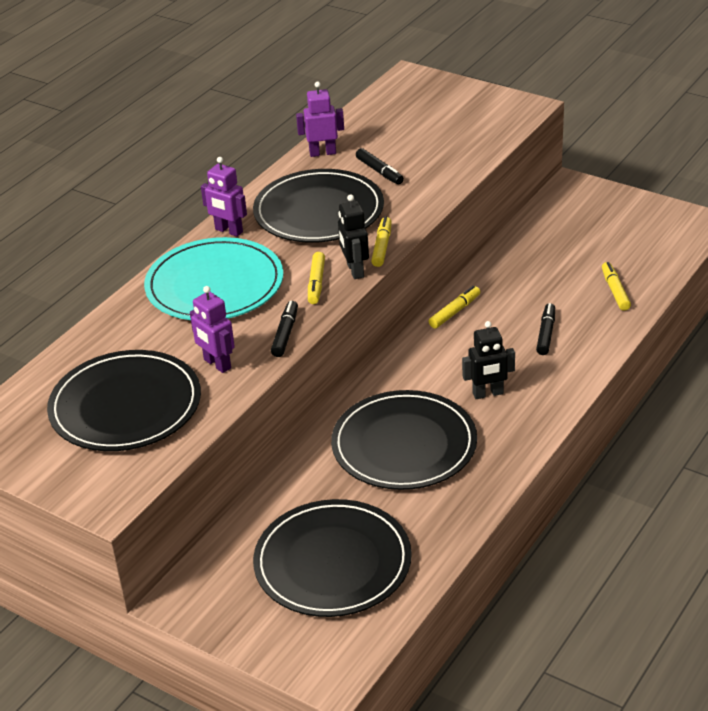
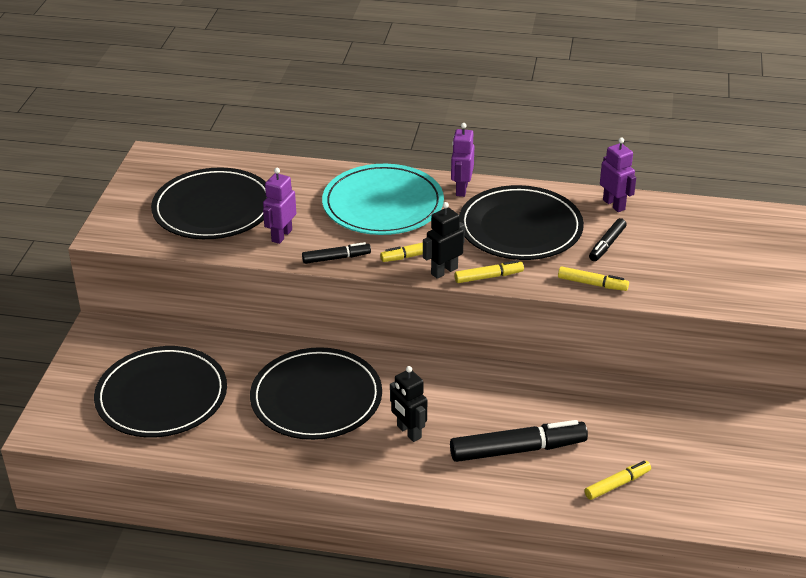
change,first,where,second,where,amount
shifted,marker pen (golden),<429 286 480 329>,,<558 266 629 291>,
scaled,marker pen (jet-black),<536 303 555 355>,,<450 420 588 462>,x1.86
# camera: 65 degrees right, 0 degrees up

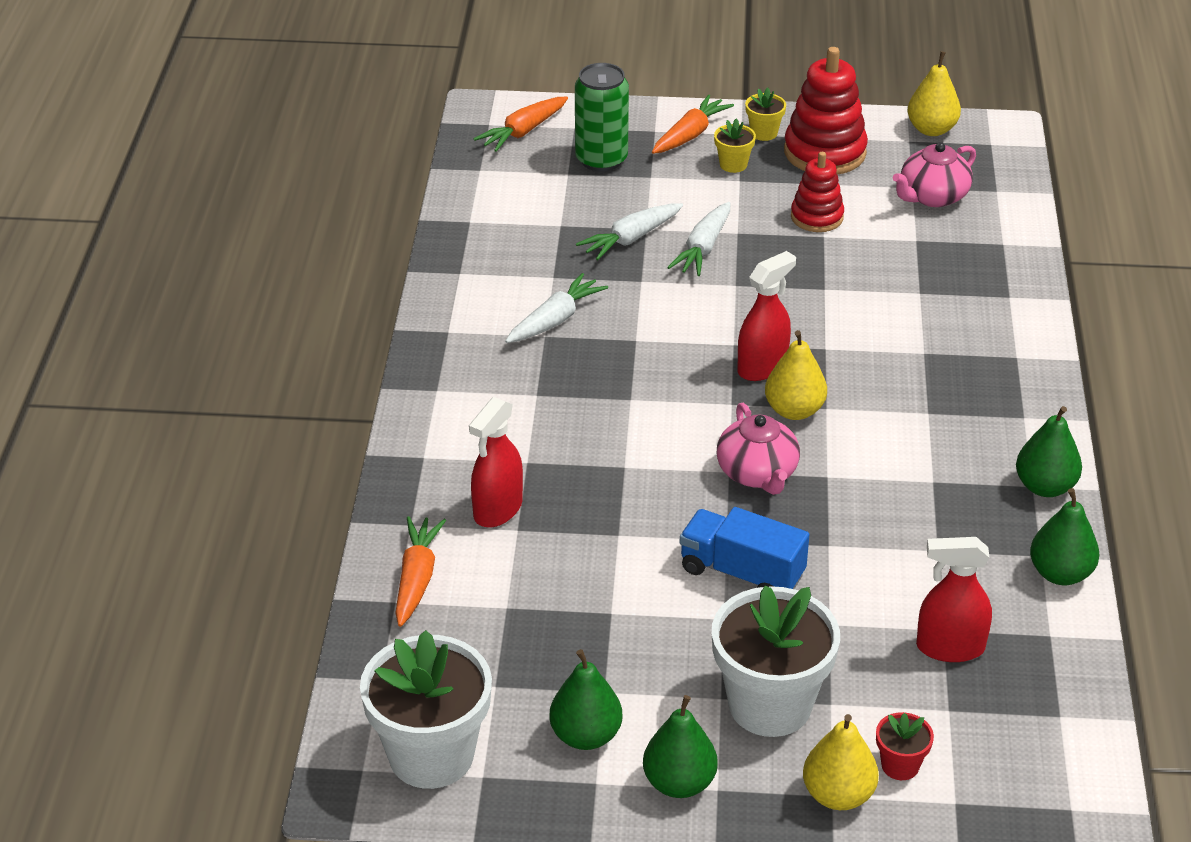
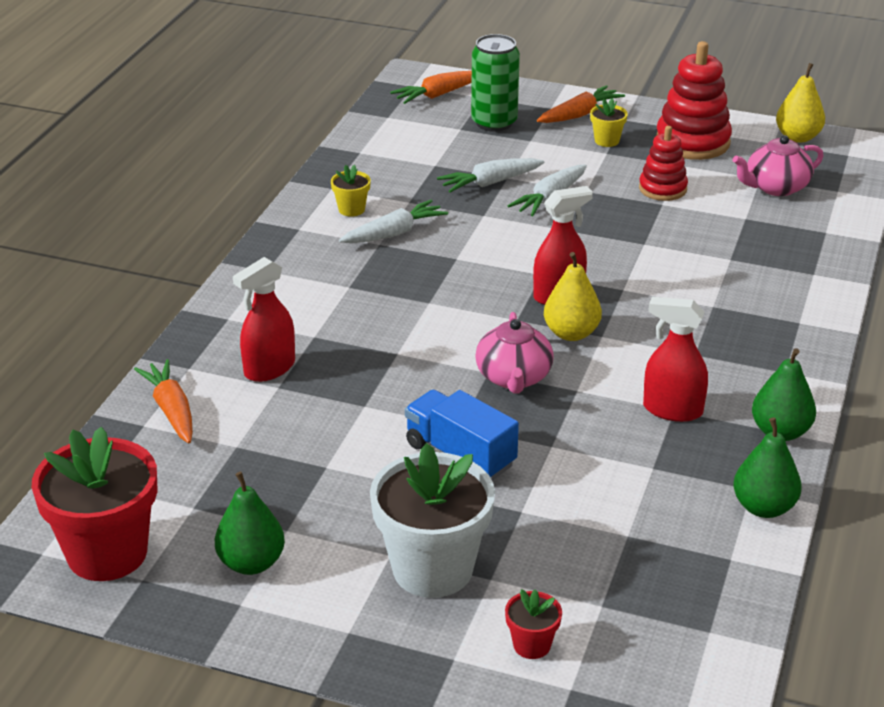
change,first,where,second,where,amount
gone,toy pear (emerald),<643 695 718 798>,,,
gone,toy pear (golden),<803 714 879 810>,,,
shifted,potted plant (golden),<745 88 786 141>,,<331 165 371 217>,
shifted,sprayer (crimson),<916 537 992 662>,,<643 297 708 422>,
repainted,potted plant (white),<360 630 492 789>,potted plant (crimson),<32 427 158 581>,
rotated,carrot (orange-coloured),<395 516 446 627>,,<134 359 193 443>,45 degrees counterclockwise
# camera: 15 degrees right, 5 degrees down

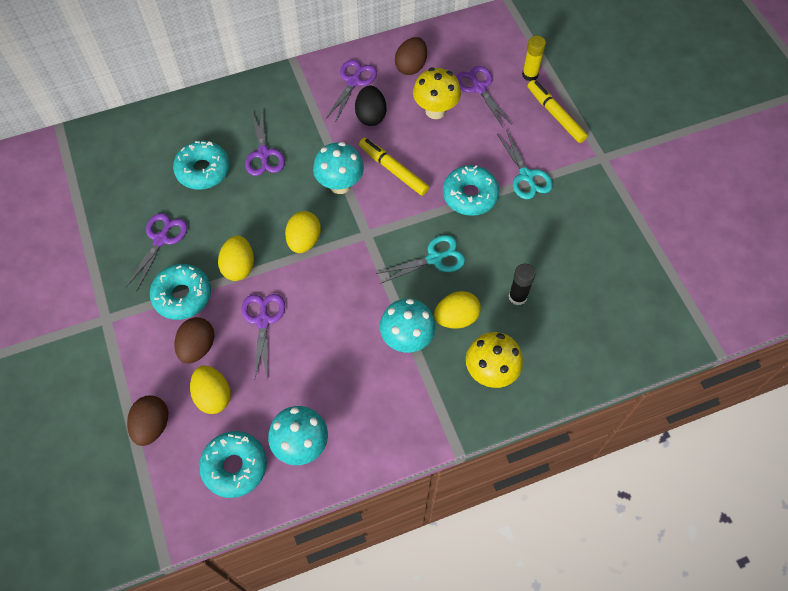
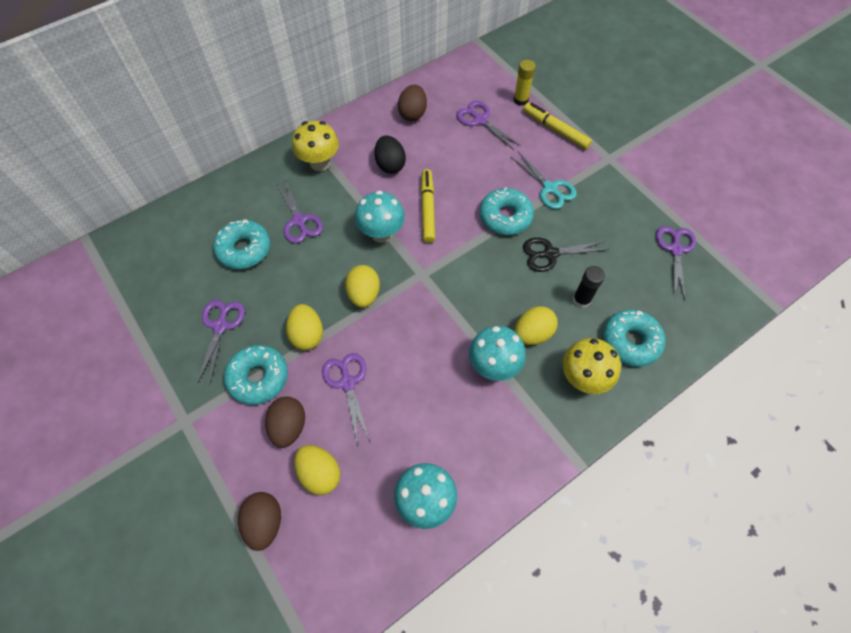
change,first,where,second,where,amount
gone,shears (teal),<376 235 465 284>,,,
new,,,shears (jet-black),<523 237 609 272>,
shifted,glazed donut (teal),<199 431 267 498>,,<603 310 665 367>,
shifted,shears (royal purple),<326 60 377 123>,,<656 226 696 300>,
shifted,toadstool (golden),<413 67 461 119>,,<292 121 339 171>,
rotated,marker pen (golden),<359 138 429 196>,,<421 169 435 243>,60 degrees clockwise
# camera: 15 degrees left, 0 degrees up

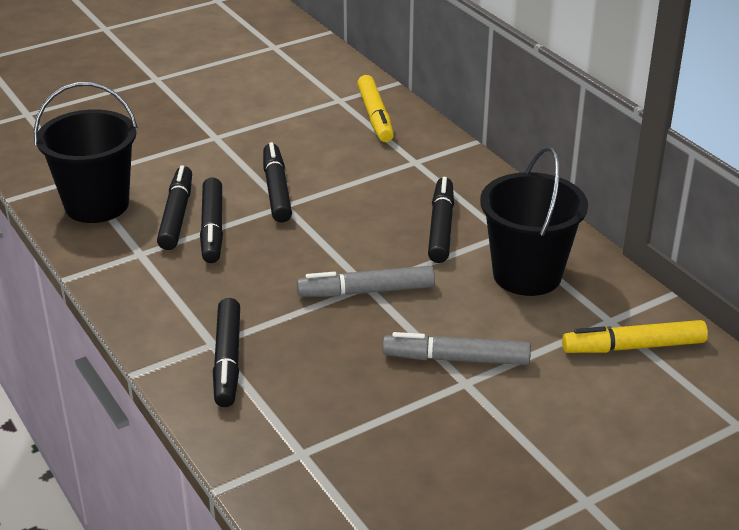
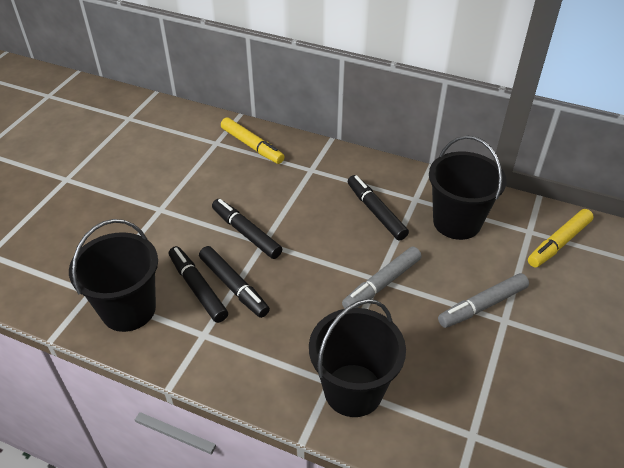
change,first,where,second,where,amount
swapped,marker pen (jet-black),<213 298 240 407>,sand bucket (jet-black),<309 299 406 417>,
# camera: 35 degrees left, 10 degrees up

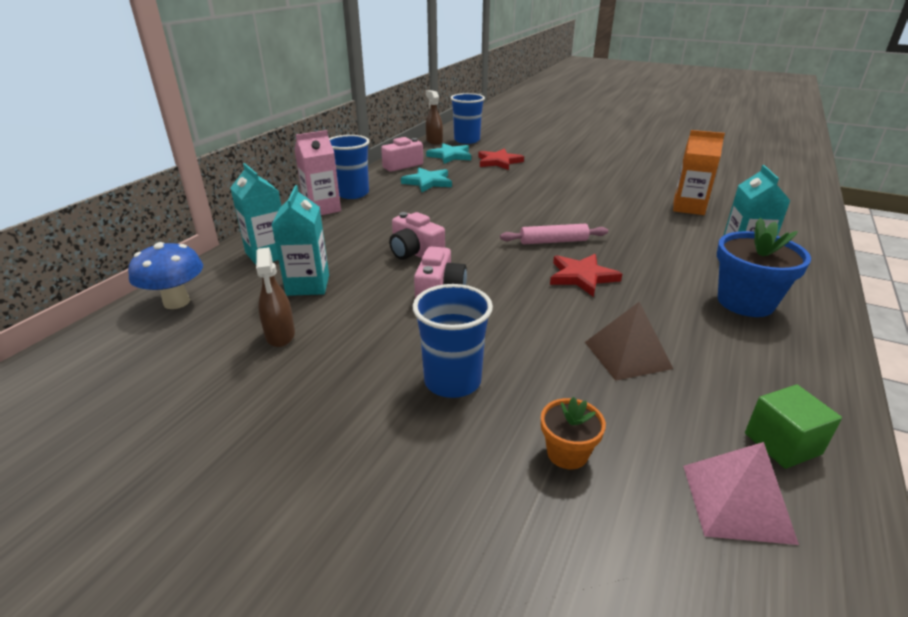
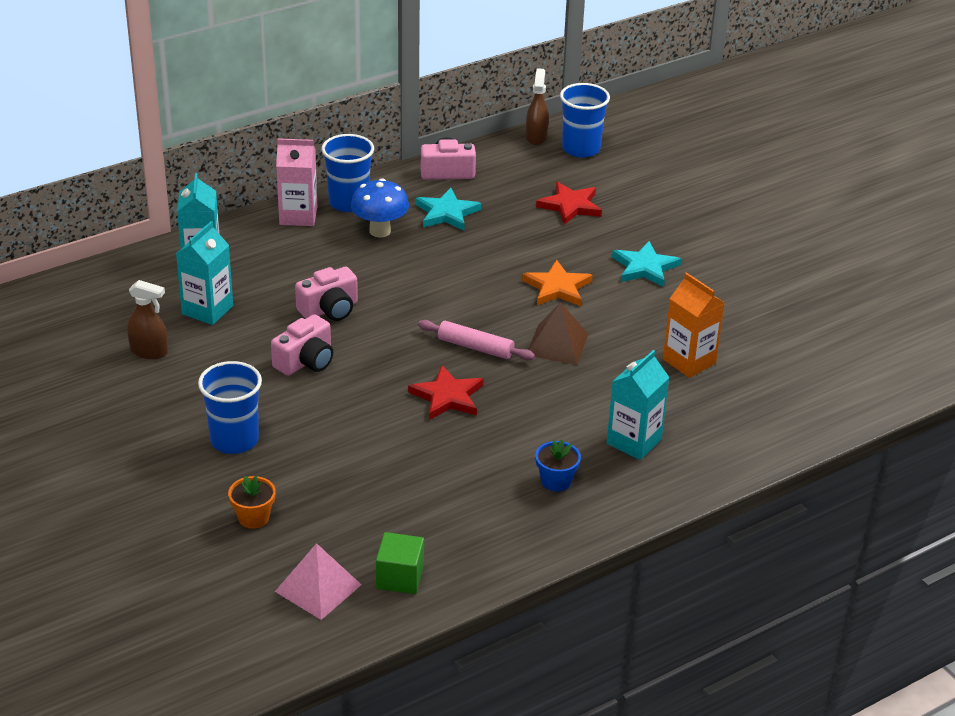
change,first,where,second,where,amount
new,,,star (orange-coloured),<522 260 593 306>,
shifted,toadstool (cobalt),<128 242 203 309>,,<351 178 409 237>,
shifted,star (teal),<426 143 471 164>,,<612 241 681 287>,
shifted,pyramid (brown),<585 302 673 381>,,<528 302 588 365>,
rotated,sprayer (brown),<256 247 295 347>,,<127 280 168 359>,90 degrees counterclockwise
rotated,camera (rose-pink),<389 212 445 260>,,<295 267 358 321>,105 degrees counterclockwise
scaled,potted plant (cobalt),<717 218 811 317>,,<535 440 581 492>,x0.55
# camera: 30 degrees right, 5 degrees up

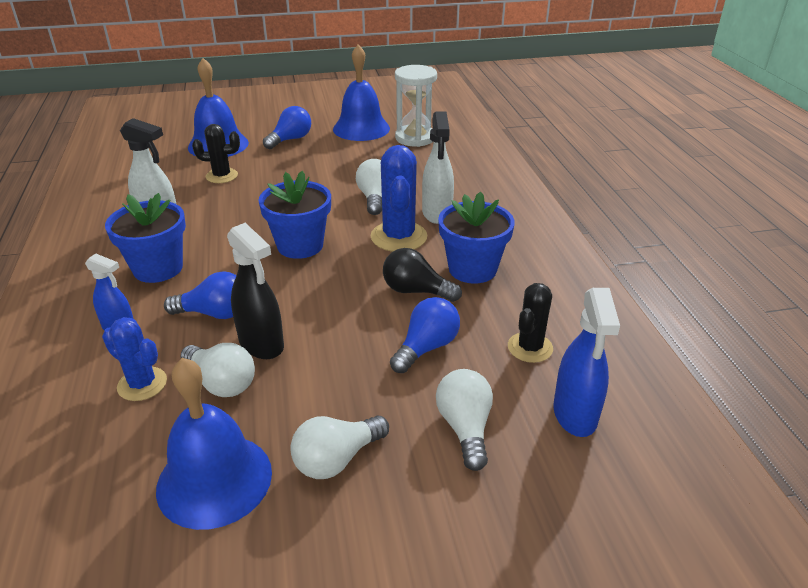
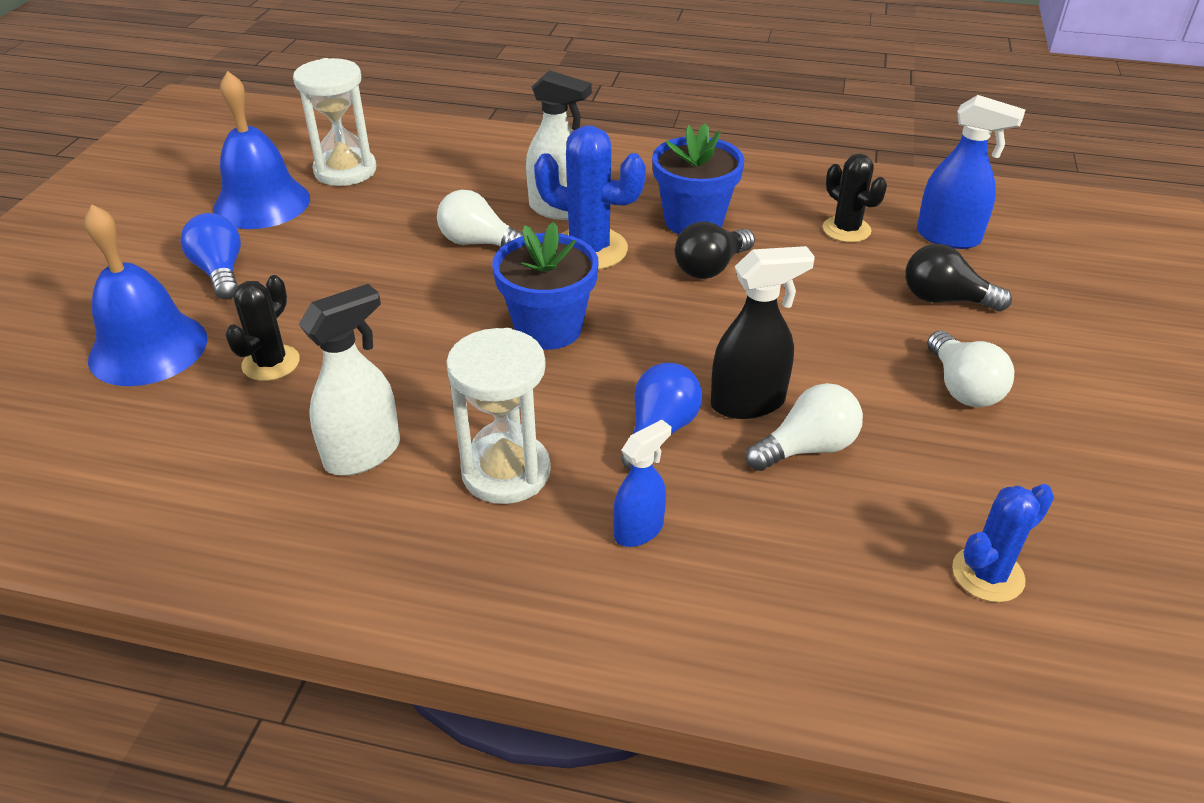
change,first,where,second,where,amount
gone,school bell (cobalt),<156 358 272 530>,,,
gone,bulb (cobalt),<390 297 460 373>,,,
shifted,prickly plant (cobalt),<102 317 167 401>,,<952 484 1054 602>,
swapped,potted plant (cobalt),<105 193 186 283>,hourglass (white),<446 328 551 504>,
repainted,bulb (white),<436 369 493 471>,bulb (jet-black),<905 244 1012 311>,
# camera: 65 degrees left, 5 degrees up

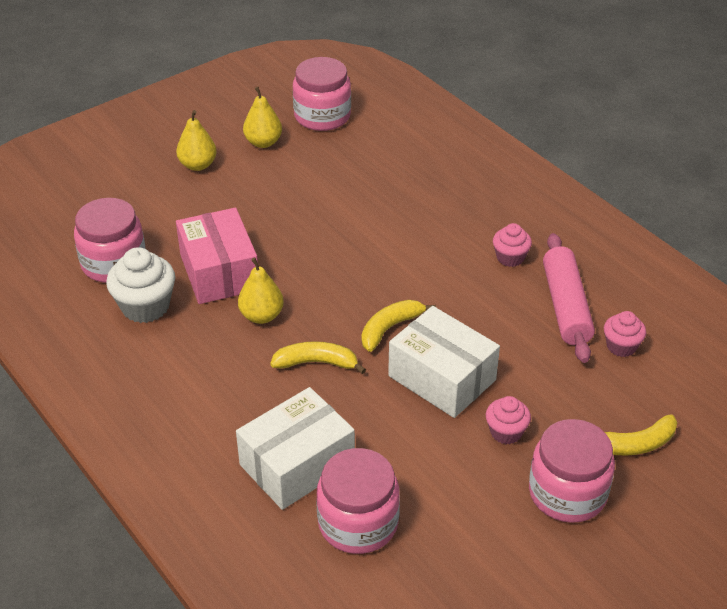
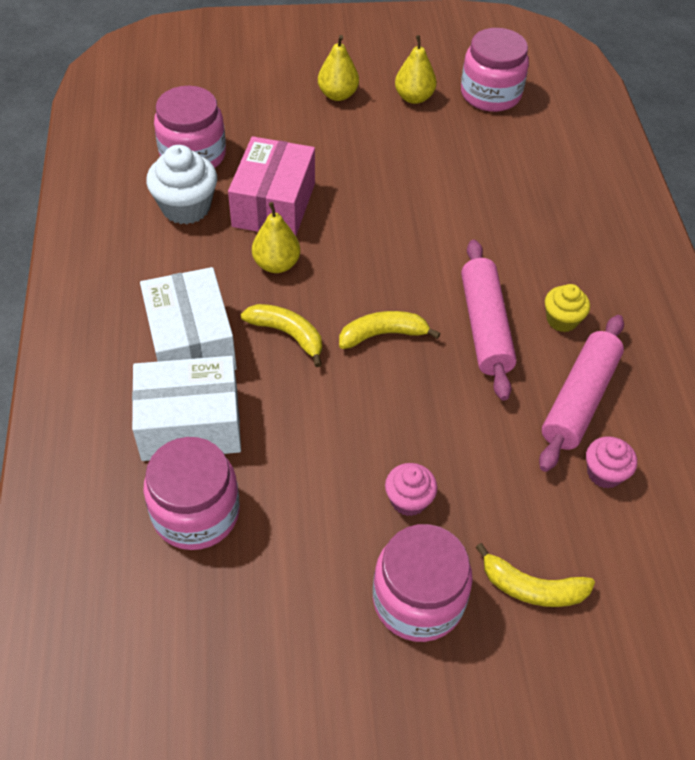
change,first,where,second,where,amount
new,,,pastry roller (rose-pink),<461 240 517 401>,
shifted,package (white),<388 306 500 418>,,<140 267 237 370>,
repainted,fairy cake (rose-pink),<493 223 532 267>,fairy cake (golden),<545 284 590 332>,
# camera: 30 degrees right, 10 degrees up

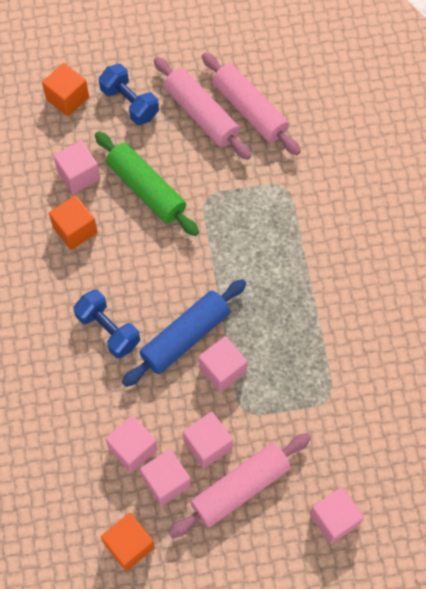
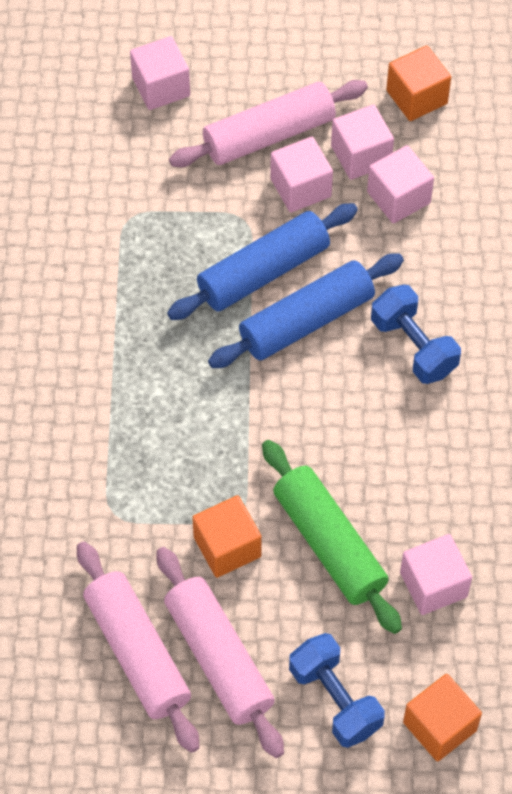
change,first,where,second,where,amount
shifted,solid cube (orange-coloured),<49 195 98 250>,,<192 495 262 578>,
swapped,solid cube (rose-pink),<198 336 247 393>,pastry roller (cobalt),<167 203 358 320>,
# camera: 170 degrees left, 5 degrees down

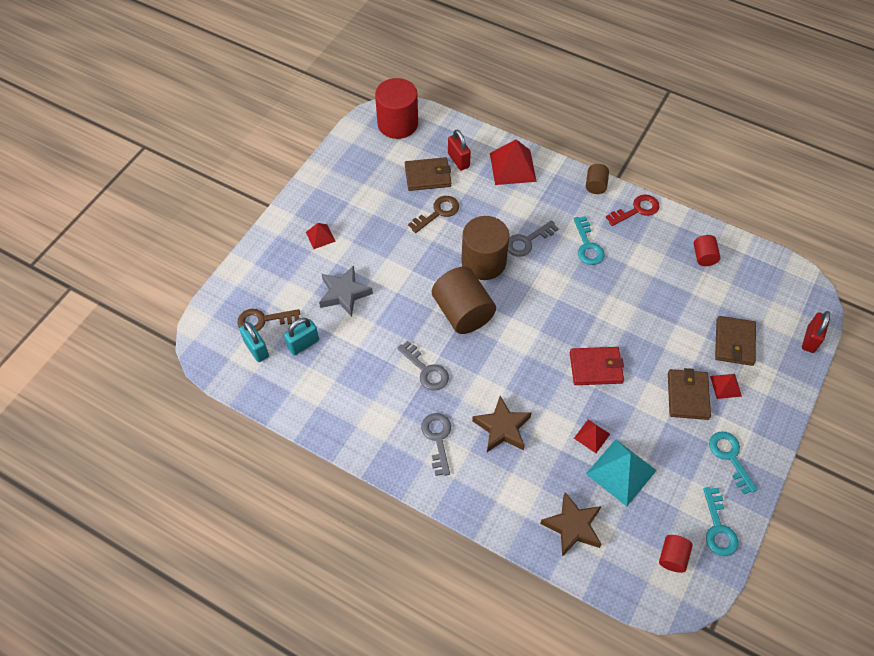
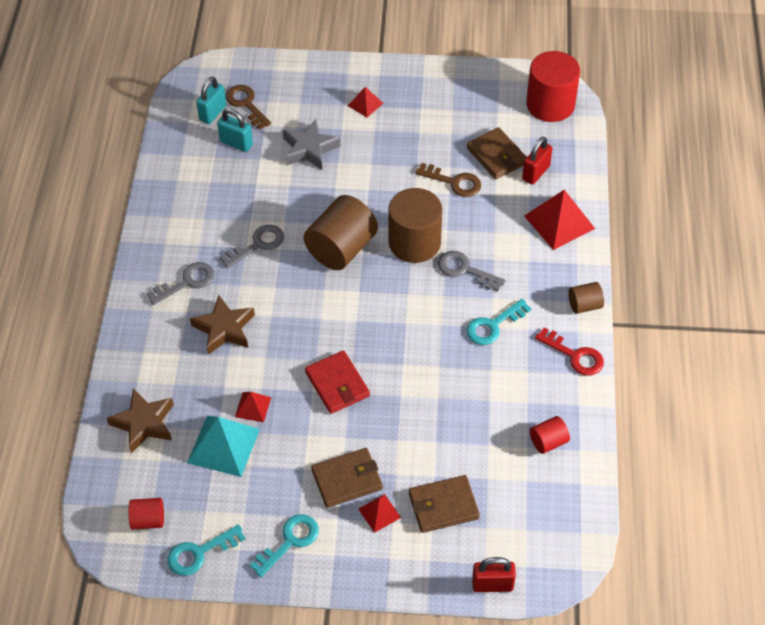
change,first,where,second,where,amount
rotated,key (gray),<397 341 449 391>,,<220 225 284 268>,150 degrees counterclockwise
# camera: 65 degrees right, 5 degrees down

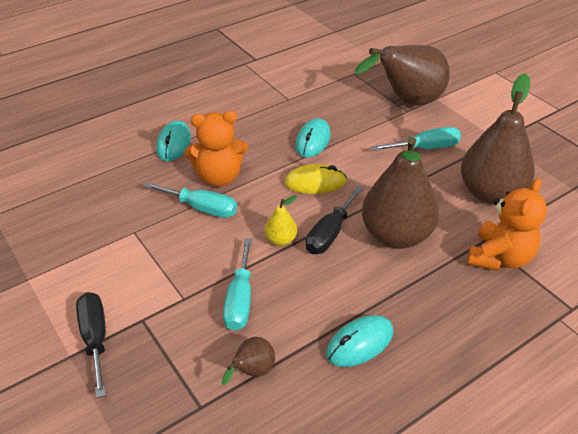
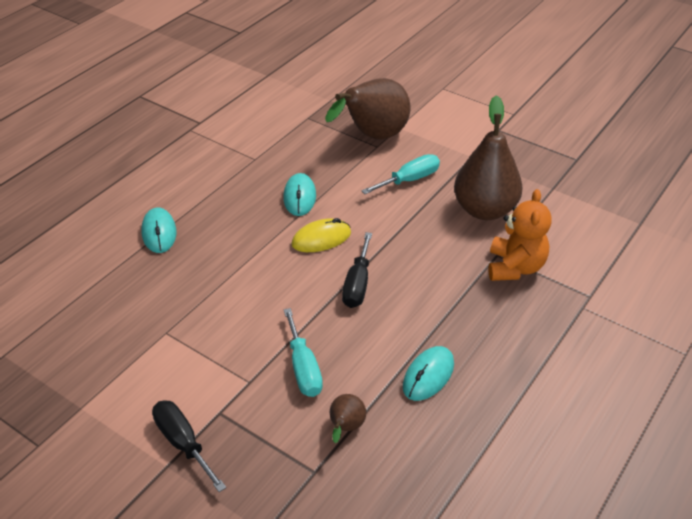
change,first,where,second,where,amount
gone,screwdriver (teal),<143 182 237 218>,,,
gone,stuffed bear (orange-coloured),<184 111 248 187>,,,
gone,toy pear (golden),<265 196 297 246>,,,
gone,toy pear (brown),<362 137 439 249>,,,
# camera: 20 degrees left, 0 degrees up

